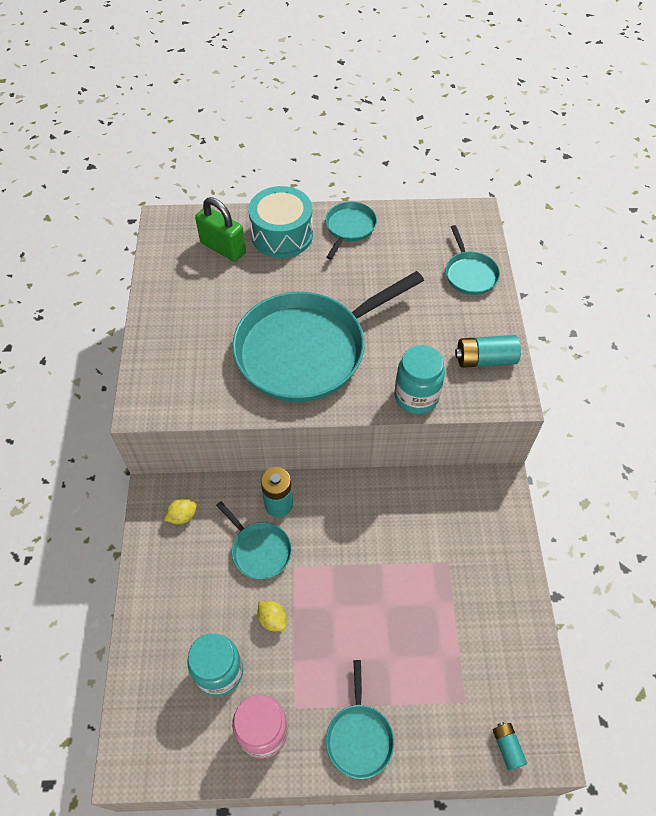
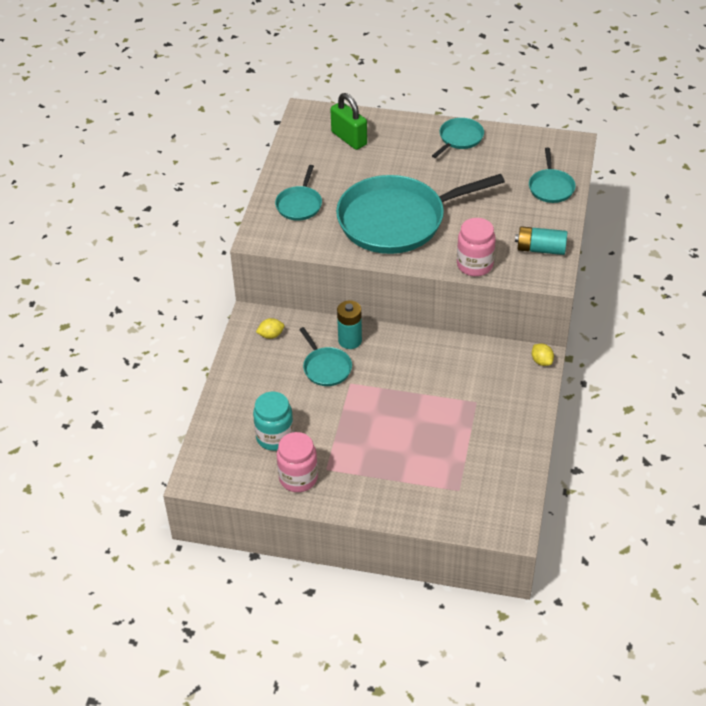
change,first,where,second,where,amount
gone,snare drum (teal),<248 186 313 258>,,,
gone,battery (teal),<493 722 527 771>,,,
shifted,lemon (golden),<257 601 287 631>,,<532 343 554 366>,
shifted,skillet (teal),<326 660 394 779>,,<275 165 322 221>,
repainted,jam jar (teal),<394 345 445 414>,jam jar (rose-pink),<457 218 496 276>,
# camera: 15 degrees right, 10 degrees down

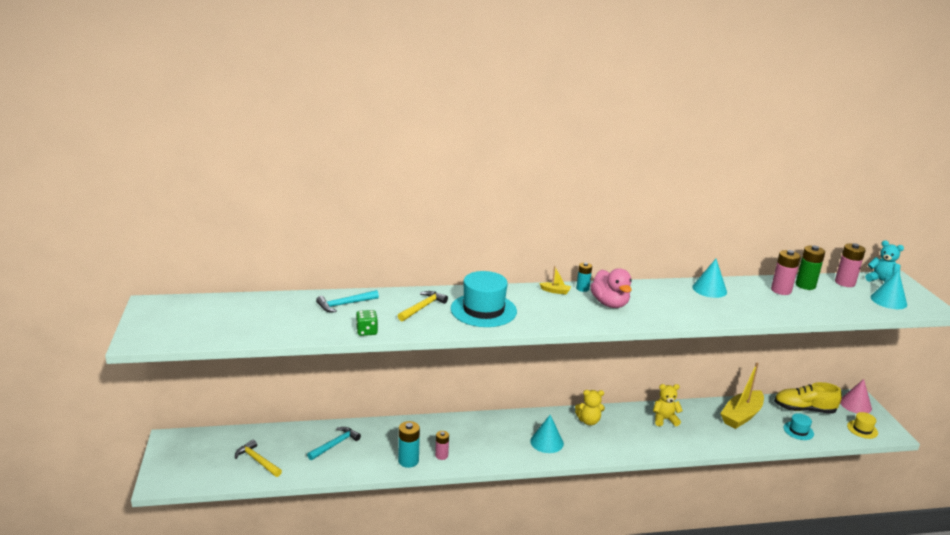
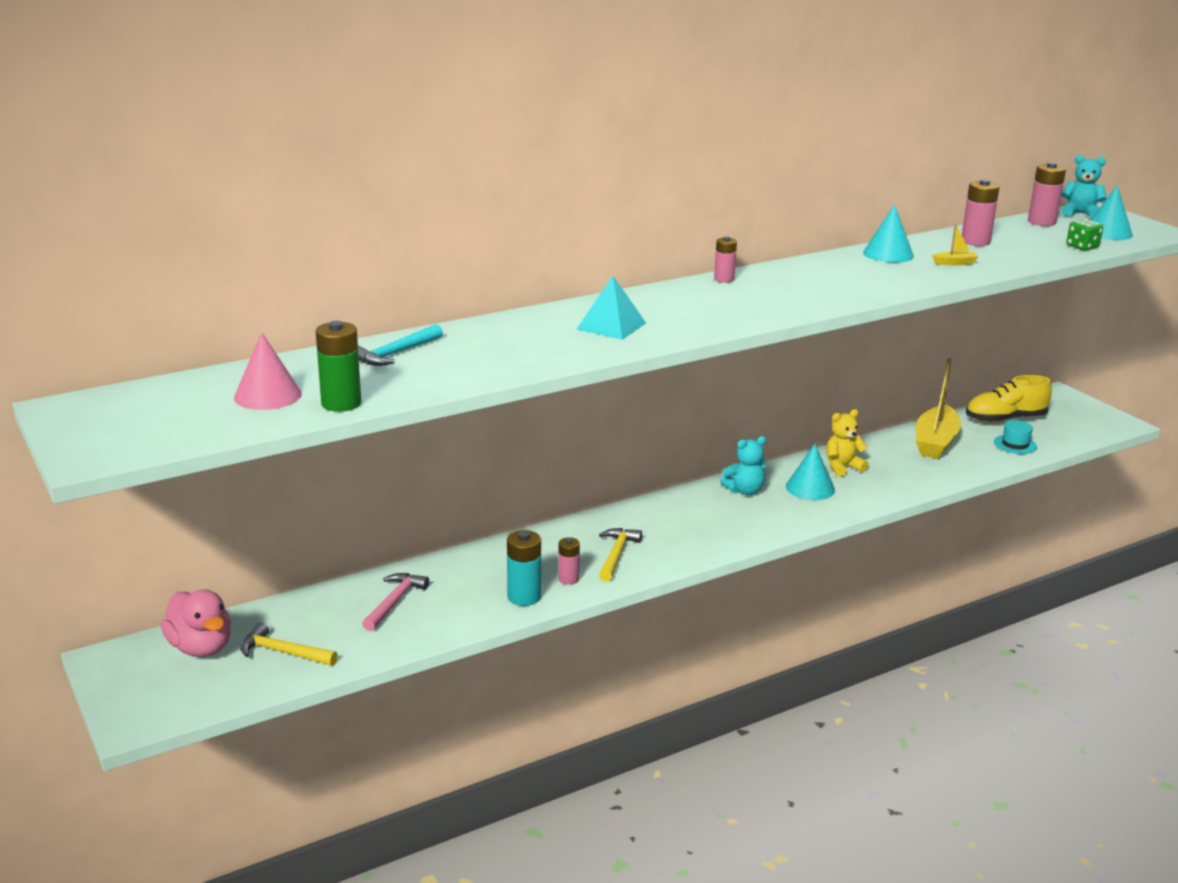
change,first,where,second,where,amount
gone,hat (golden),<847 412 878 439>,,,
shifted,game die (emerald),<356 310 378 336>,,<1066 219 1103 250>,
shifted,claw hammer (golden),<398 291 448 321>,,<599 528 642 581>,
shifted,cone shape (teal),<530 415 564 453>,,<786 444 835 500>,
shifted,toy boat (golden),<539 266 571 294>,,<932 224 979 265>,
shifted,duck (rose-pink),<590 268 632 308>,,<161 590 231 657>,
shifted,battery (emerald),<796 246 825 290>,,<315 321 361 412>,
shifted,cone shape (rose-pink),<840 379 872 413>,,<234 332 302 410>,
swapped,hat (teal),<451 271 517 327>,pyramid (teal),<576 276 646 340>,
repainted,claw hammer (teal),<307 427 361 460>,claw hammer (rose-pink),<362 573 429 631>,
repainted,stuffed bear (golden),<575 390 605 425>,stuffed bear (teal),<720 436 766 495>,
repainted,battery (teal),<576 263 592 292>,battery (rose-pink),<714 236 737 283>,
# camera: 20 degrees left, 0 degrees up

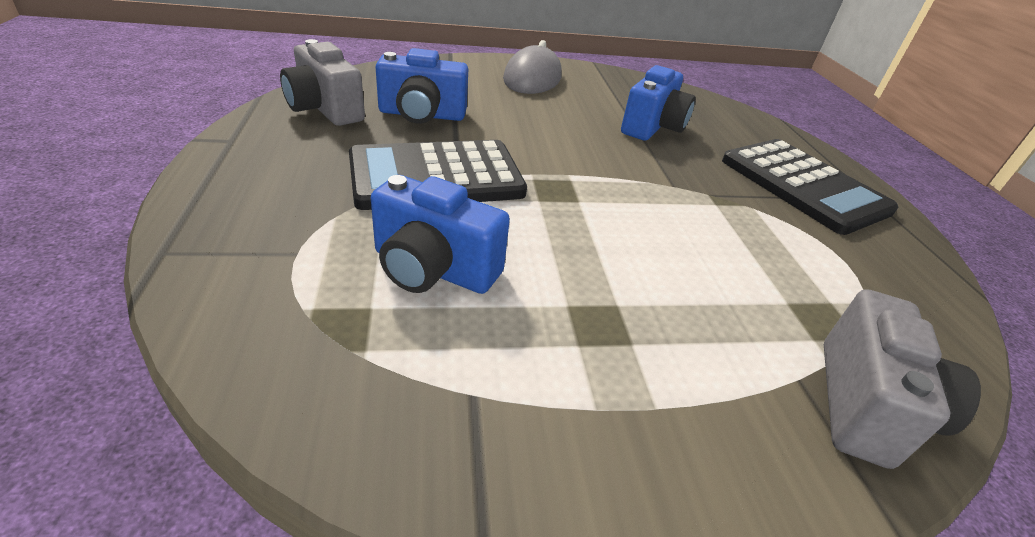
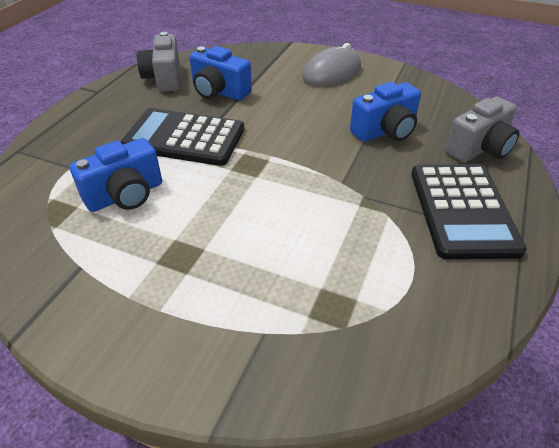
change,first,where,second,where,amount
shifted,camera (gray),<824 289 981 469>,,<445 97 519 163>,
rotated,camera (cobalt),<371 175 510 294>,,<70 138 162 212>,90 degrees counterclockwise
# camera: 35 degrees right, 5 degrees up

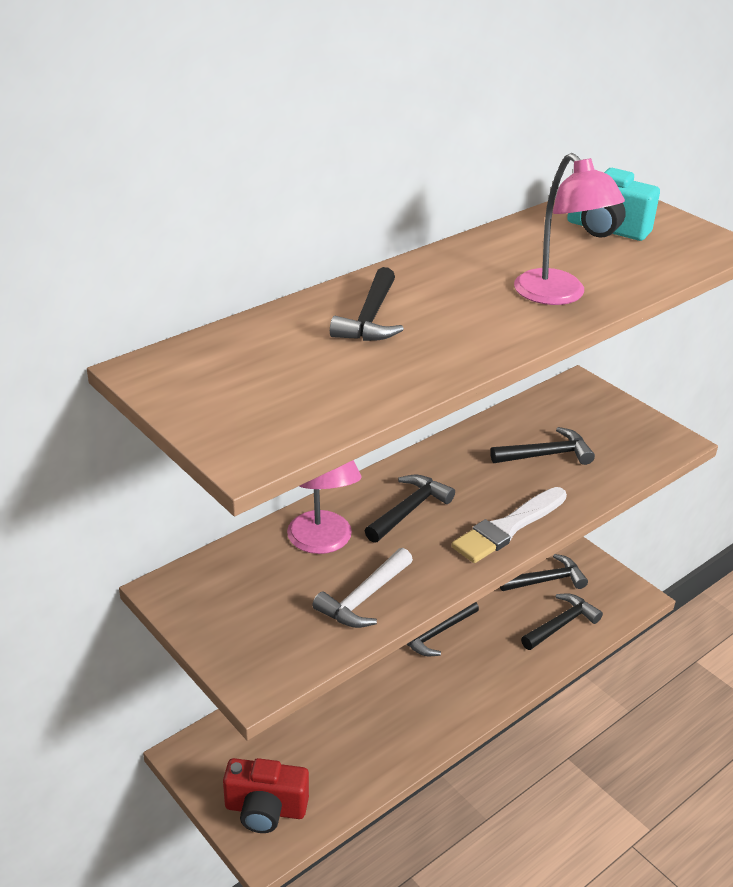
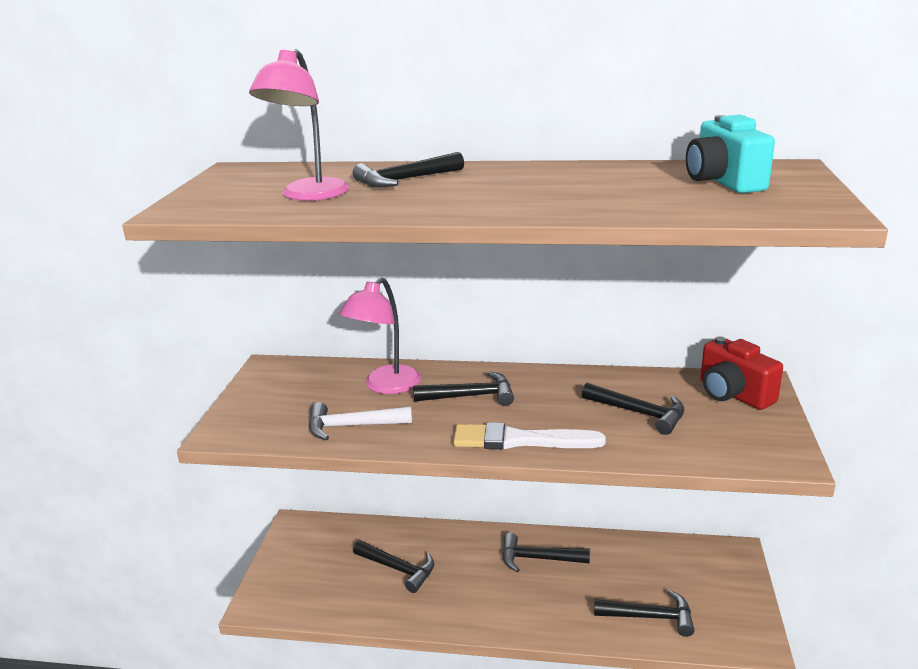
change,first,where,second,where,amount
shifted,camera (crimson),<223 758 309 833>,,<700 336 783 410>,
shifted,claw hammer (jet-black),<500 554 588 591>,,<353 540 434 593>,
shifted,lamp (rose-pink),<514 153 625 305>,,<249 49 349 201>,
# camera: 50 degrees right, 10 degrees down

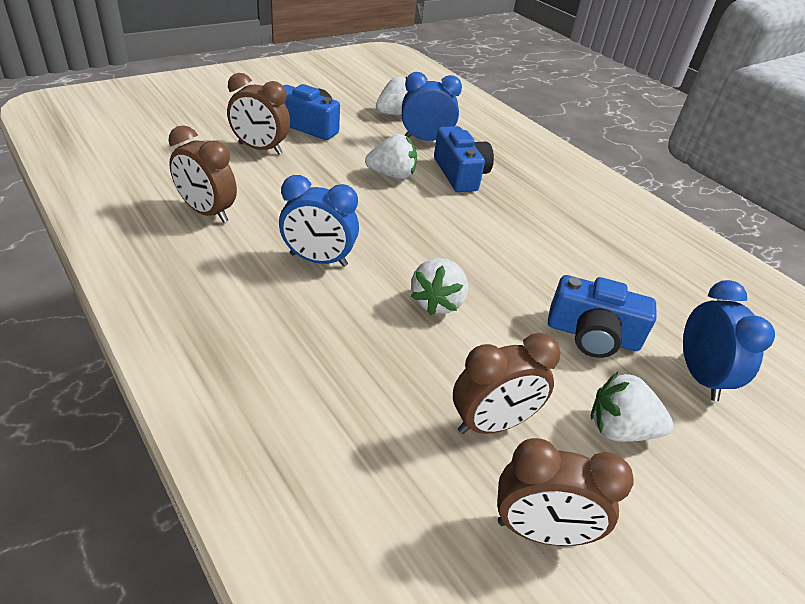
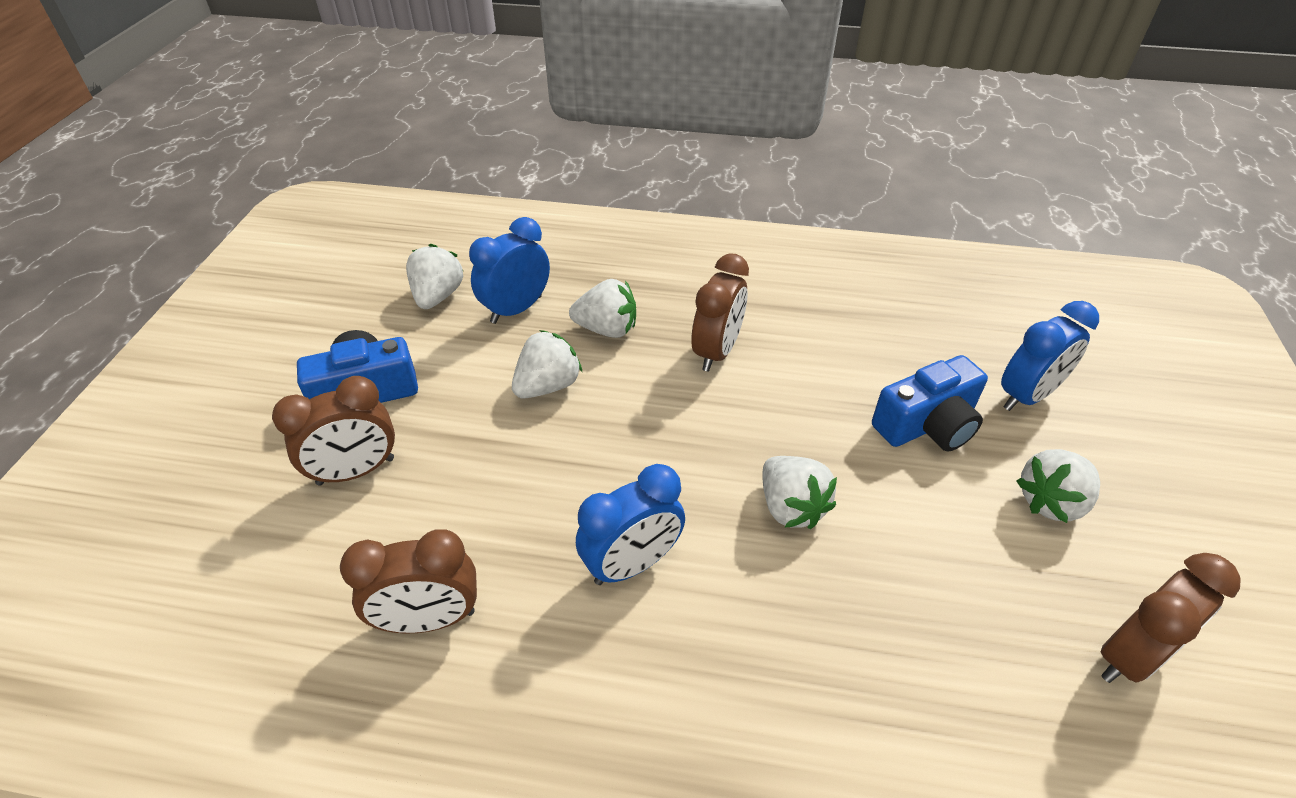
change,first,where,second,where,amount
shifted,alarm clock (brown),<453 333 561 434>,,<692 253 749 372>,
swapped,camera (cobalt),<434 126 494 193>,toy strawberry (white),<569 279 636 338>,
rotated,alarm clock (cobalt),<683 280 775 401>,,<1001 301 1099 411>,105 degrees clockwise
# camera: 40 degrees left, 5 degrees up

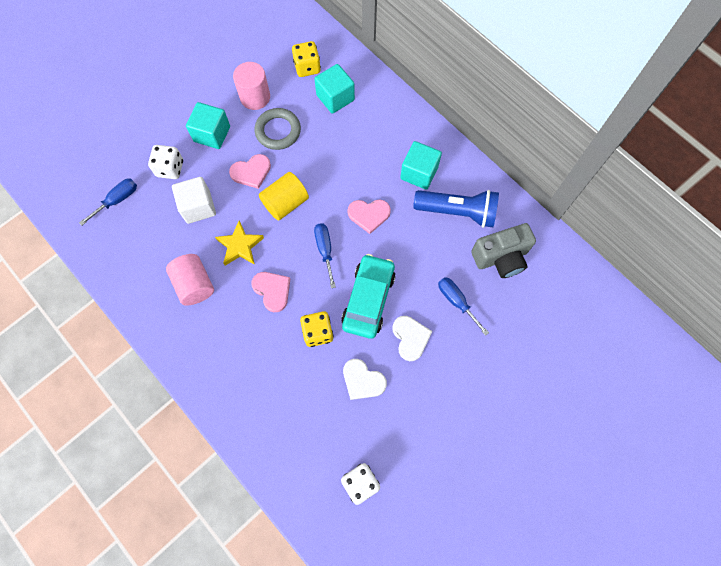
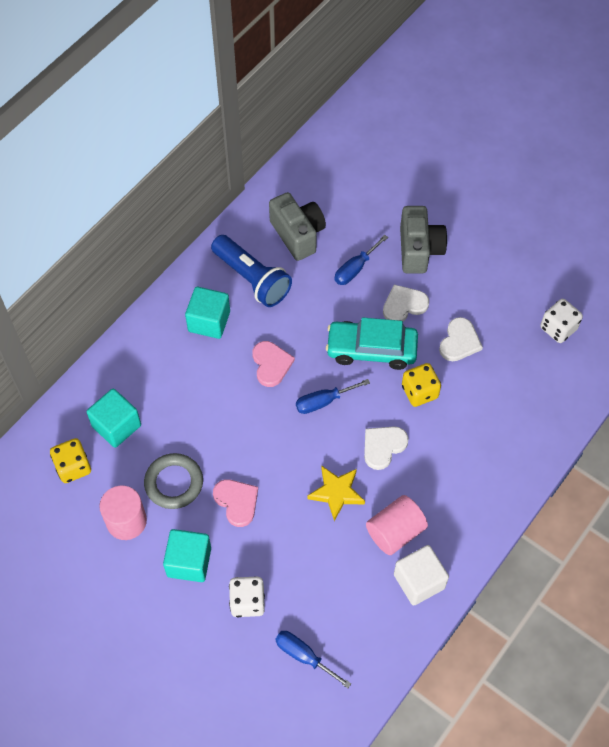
change,first,where,second,where,amount
gone,cylinder shape (golden),<259 172 309 221>,,,
new,,,camera (gray),<400 206 447 273>,
shifted,solid cube (white),<172 177 216 224>,,<394 545 449 606>,
repainted,heart (rose-pink),<251 272 290 312>,heart (white),<364 426 409 470>,
rotated,torch (cobalt),<413 190 499 228>,,<211 235 292 307>,135 degrees clockwise
# camera: 100 degrees left, 10 degrees down

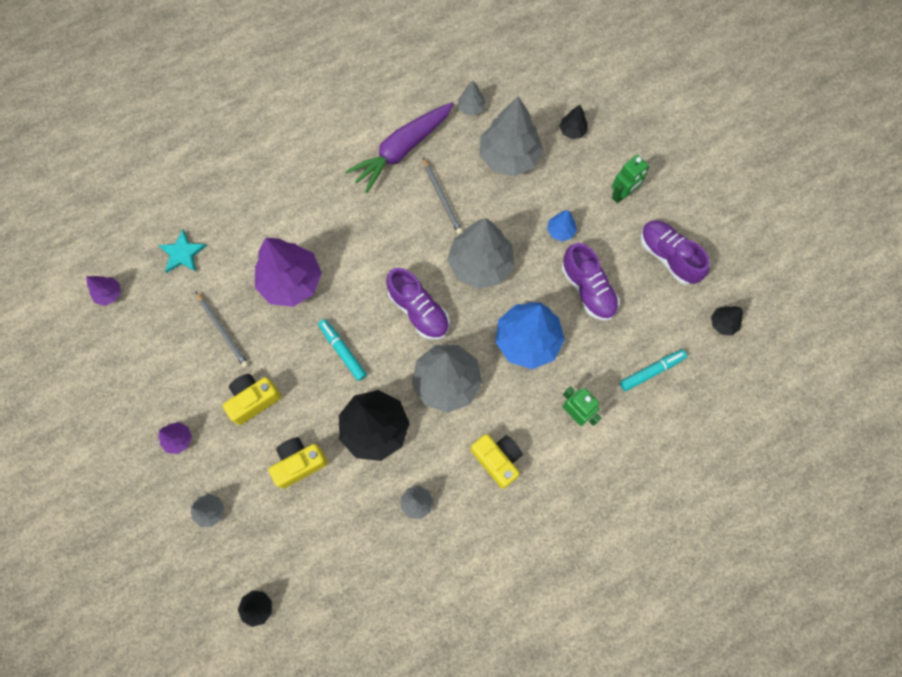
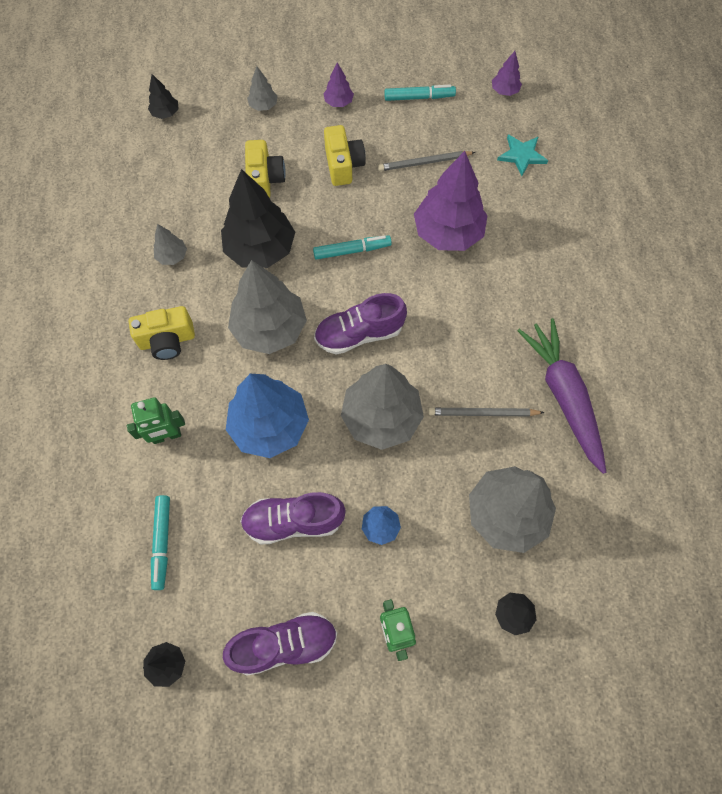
change,first,where,second,where,amount
gone,tree (gray),<458 80 486 116>,,,
new,,,marker pen (teal),<384 85 456 101>,
# camera: 115 degrees right, 5 degrees down

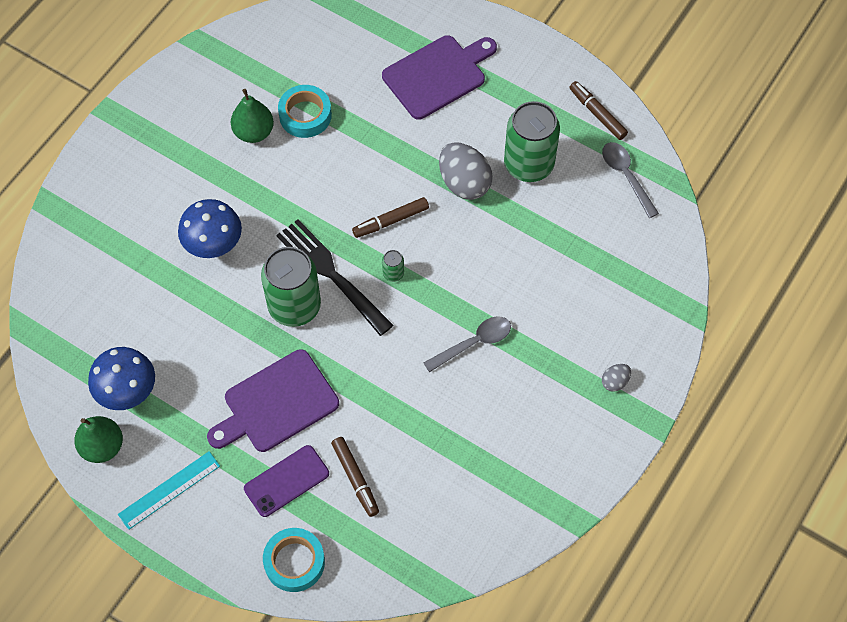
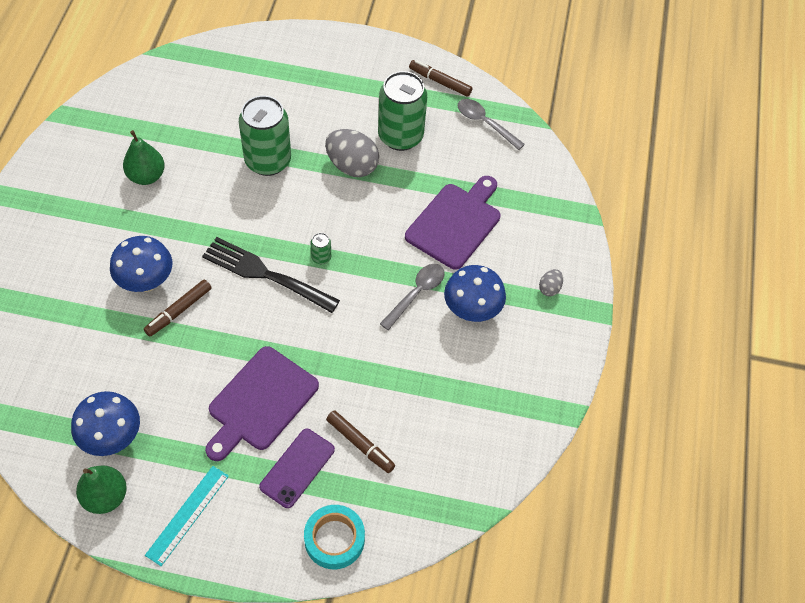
change,first,where,second,where,amount
gone,roll of tape (teal),<278 85 332 138>,,,
new,,,toadstool (cobalt),<444 265 506 322>,
shifted,can (emerald),<261 247 321 327>,,<239 96 291 176>,
shifted,marker pen (brown),<352 197 429 238>,,<144 279 212 336>,
shifted,chopping board (royal purple),<382 35 497 120>,,<405 176 501 270>,
# camera: 25 degrees left, 5 degrees down

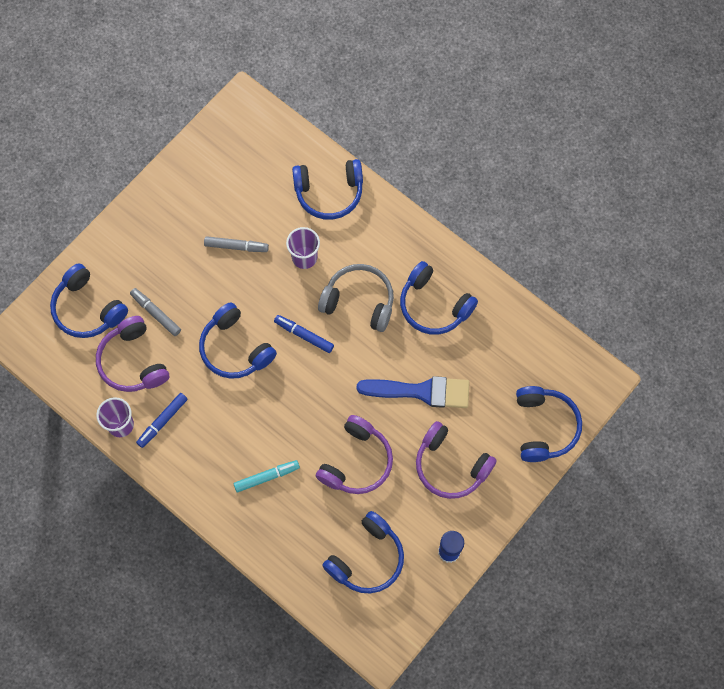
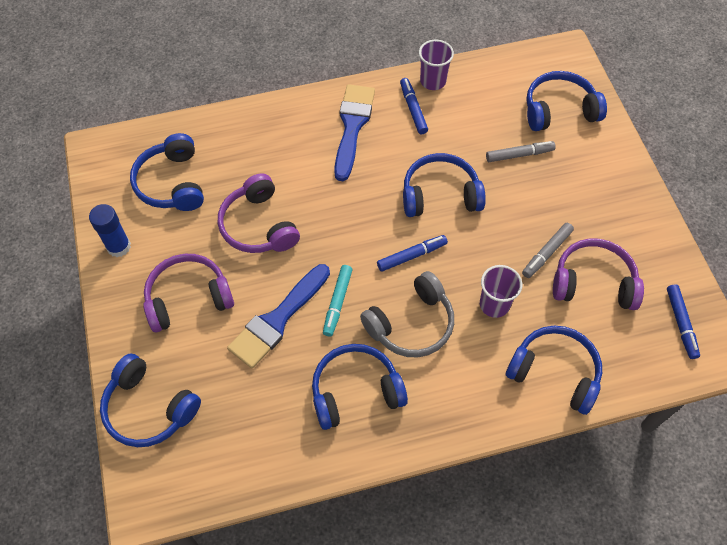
change,first,where,second,where,amount
new,,,paint brush (cobalt),<334 84 375 181>,
new,,,marker pen (cobalt),<667 284 700 359>,
shifted,over-ear headphones (royal purple),<96 316 169 392>,,<553 239 644 310>,
shifted,marker pen (teal),<233 460 300 492>,,<323 265 353 337>,
rotated,over-ear headphones (cobalt),<292 159 363 220>,,<506 326 602 415>,90 degrees clockwise
# camera: 125 degrees right, 10 degrees down

